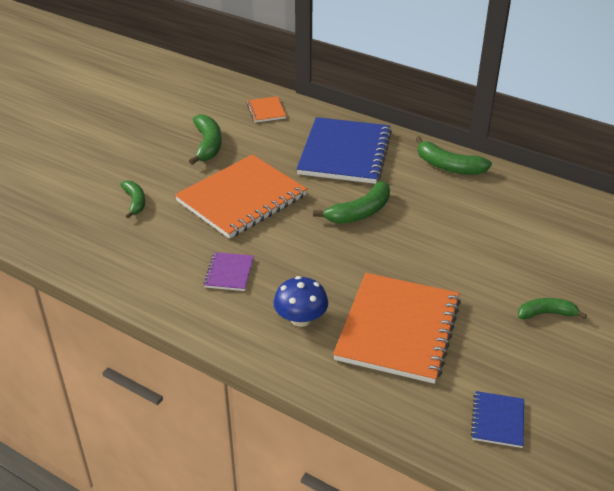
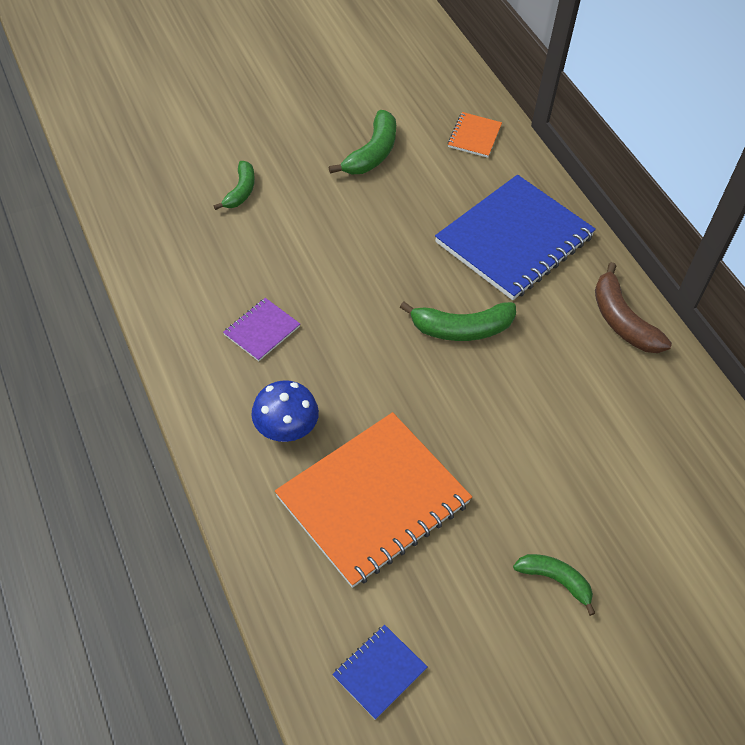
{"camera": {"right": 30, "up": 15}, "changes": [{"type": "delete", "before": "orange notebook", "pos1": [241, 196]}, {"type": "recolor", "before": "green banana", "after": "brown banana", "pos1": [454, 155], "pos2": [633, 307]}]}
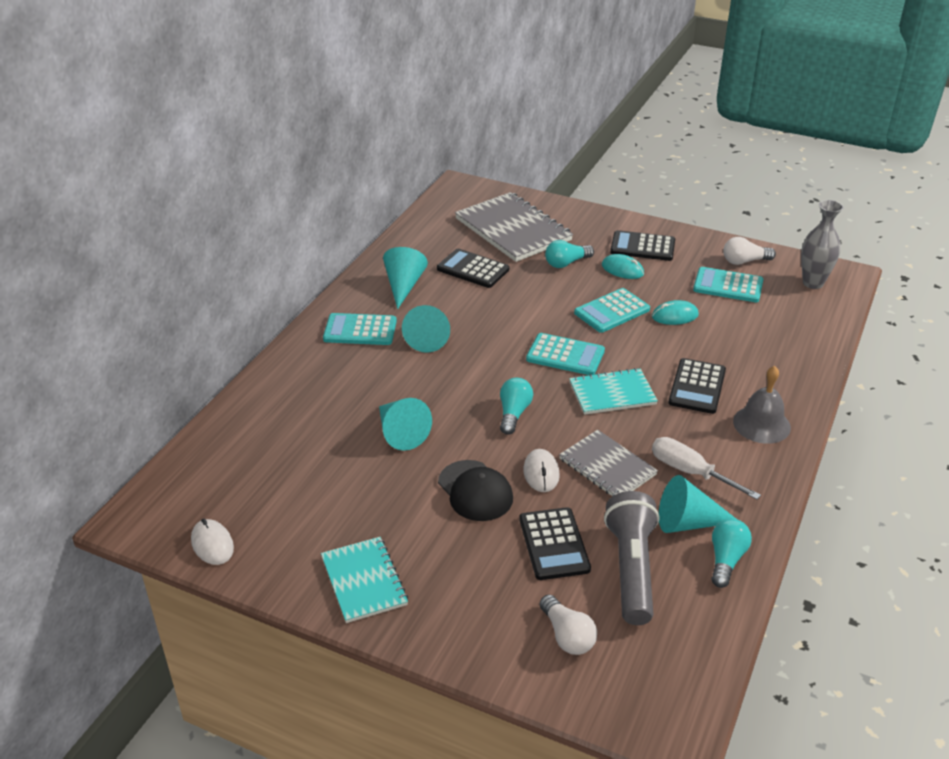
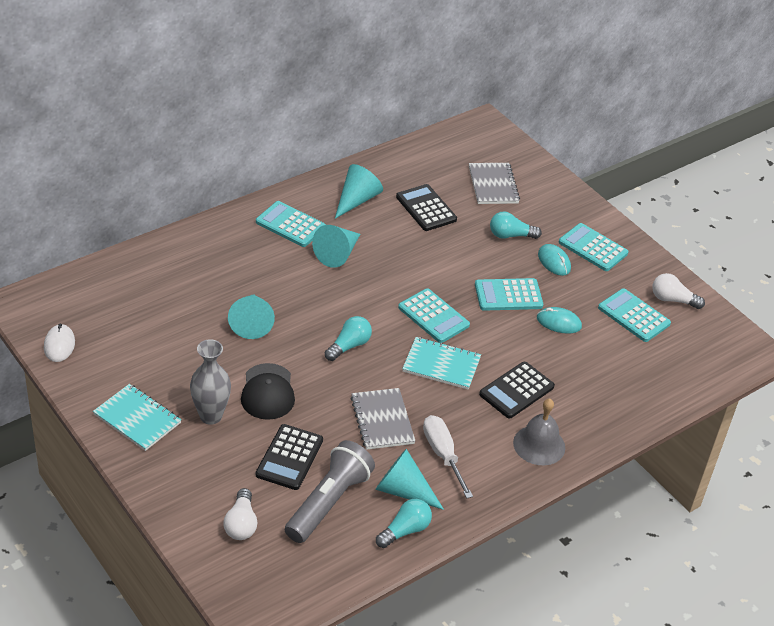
{"camera": {"right": 25, "up": 5}, "changes": [{"type": "delete", "before": "white mouse", "pos1": [541, 470]}, {"type": "move", "before": "grey vase", "pos1": [822, 244], "pos2": [210, 382]}, {"type": "recolor", "before": "black calculator", "after": "turquoise calculator", "pos1": [642, 245], "pos2": [593, 247]}, {"type": "rotate", "before": "turquoise notebook", "pos1": [364, 580], "pos2": [137, 417], "turn": -60}, {"type": "resize", "before": "grey notebook", "pos1": [514, 227], "pos2": [494, 183], "scale": 0.6}]}
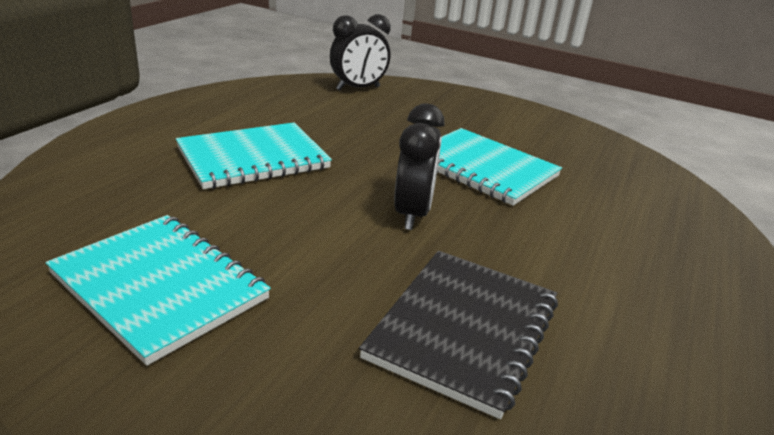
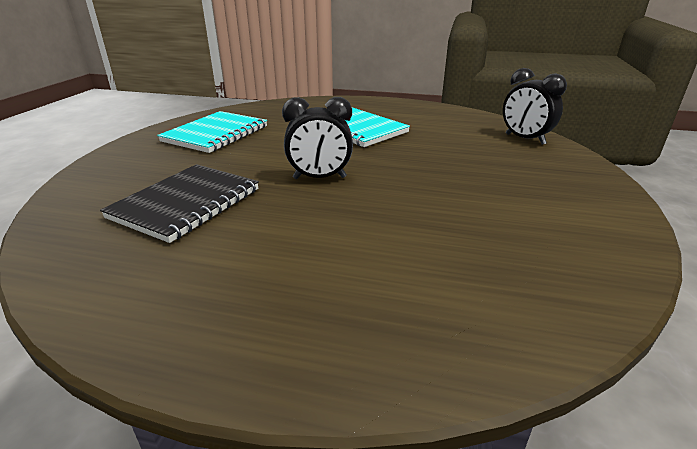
{"camera": {"right": 80, "up": 0}, "changes": [{"type": "delete", "before": "turquoise notebook", "pos1": [499, 167]}, {"type": "rotate", "before": "black notebook", "pos1": [458, 335], "pos2": [179, 203], "turn": -75}]}
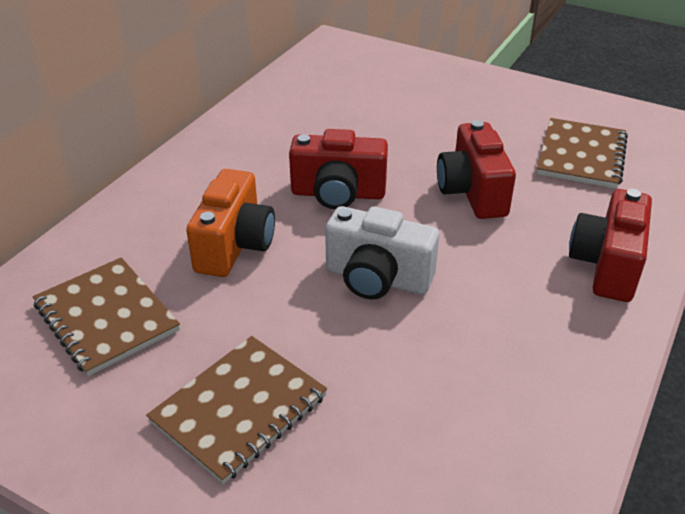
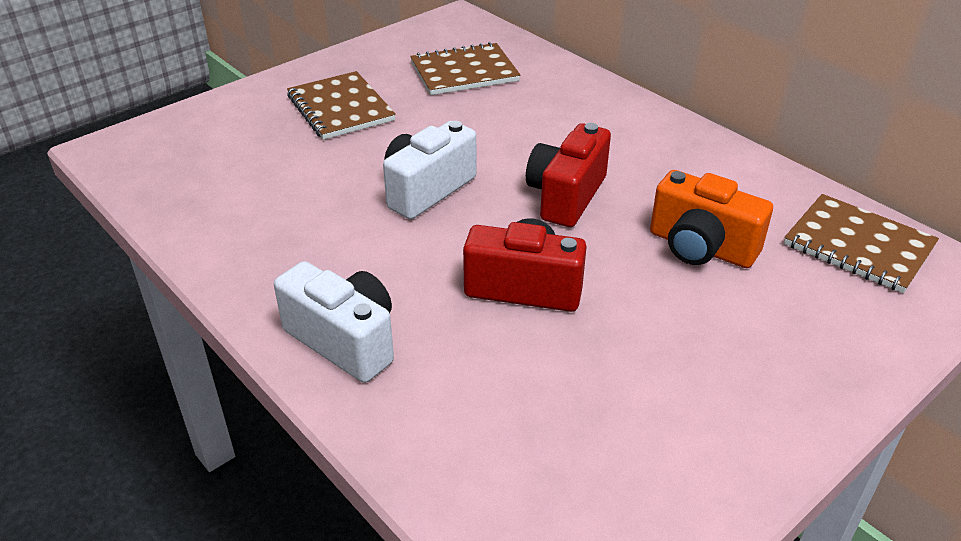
{"camera": {"right": 110, "up": 0}, "changes": [{"type": "move", "before": "orange camera", "pos1": [230, 223], "pos2": [711, 219]}, {"type": "move", "before": "brown notebook", "pos1": [582, 153], "pos2": [861, 243]}, {"type": "recolor", "before": "red camera", "after": "white camera", "pos1": [610, 245], "pos2": [334, 322]}]}
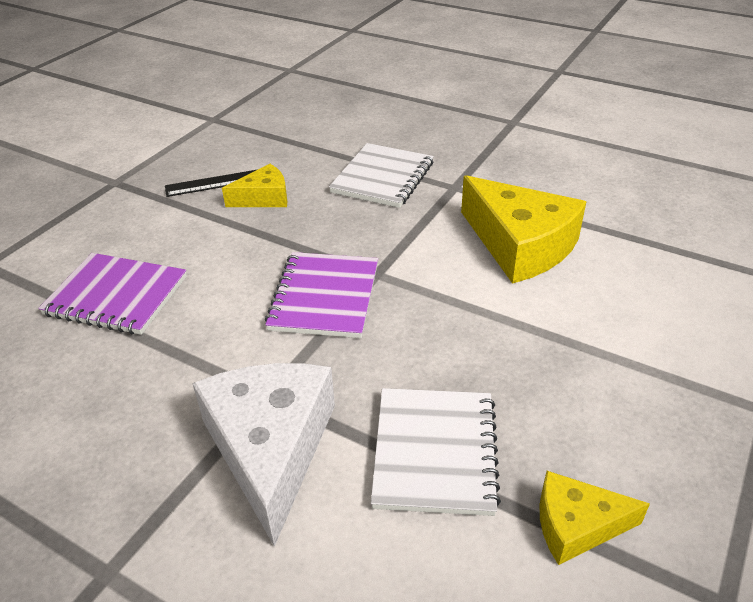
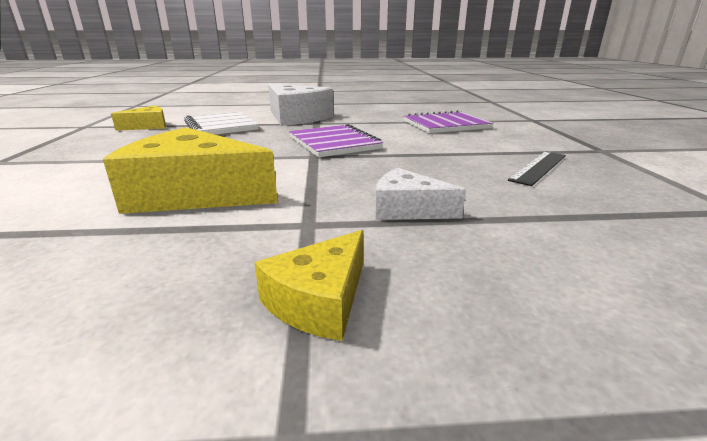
{"camera": {"right": 145, "up": -15}, "changes": [{"type": "move", "before": "yellow cheese", "pos1": [254, 185], "pos2": [309, 285]}, {"type": "replace", "before": "white notebook", "after": "white cheese", "pos1": [381, 175], "pos2": [421, 194]}]}
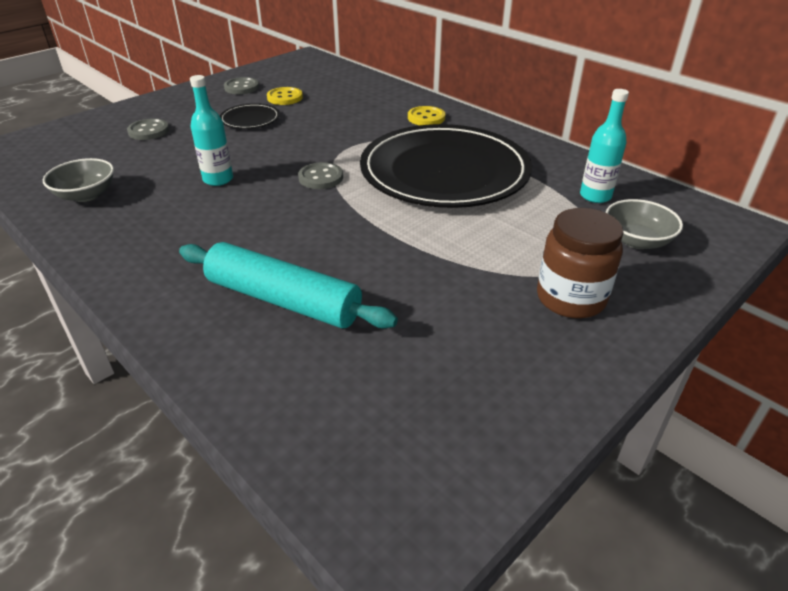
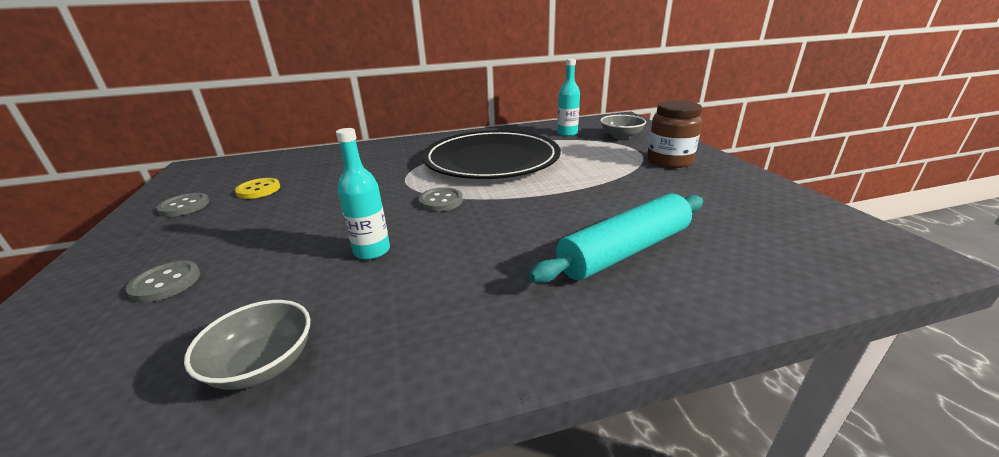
{"camera": {"right": -60, "up": -10}, "changes": [{"type": "delete", "before": "black plate", "pos1": [250, 116]}, {"type": "delete", "before": "yellow button", "pos1": [426, 115]}]}
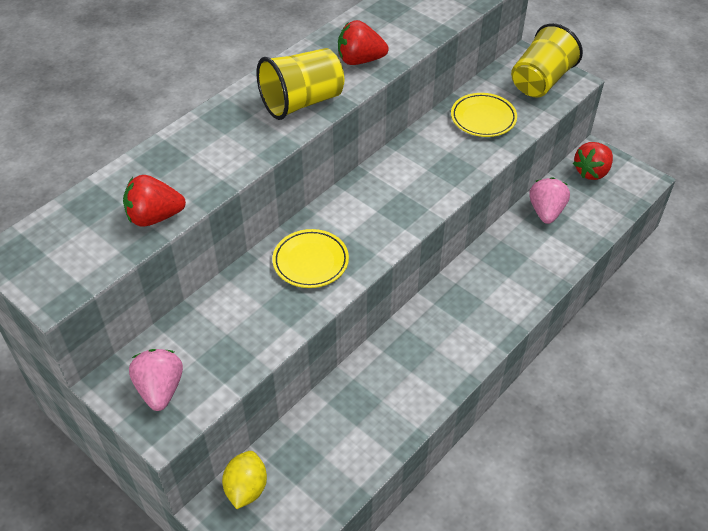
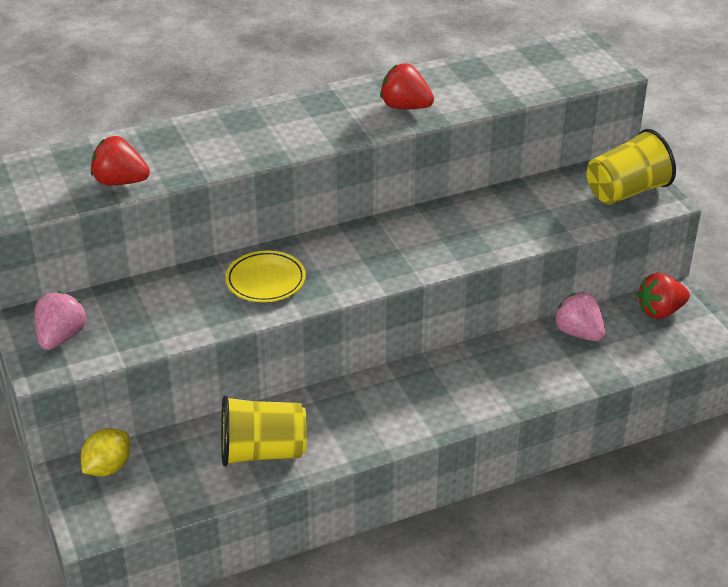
{"camera": {"right": 25, "up": -10}, "changes": [{"type": "delete", "before": "yellow plate", "pos1": [484, 115]}, {"type": "move", "before": "yellow cup", "pos1": [300, 84], "pos2": [264, 431]}, {"type": "rotate", "before": "pink strawberry", "pos1": [549, 200], "pos2": [579, 316], "turn": -75}]}
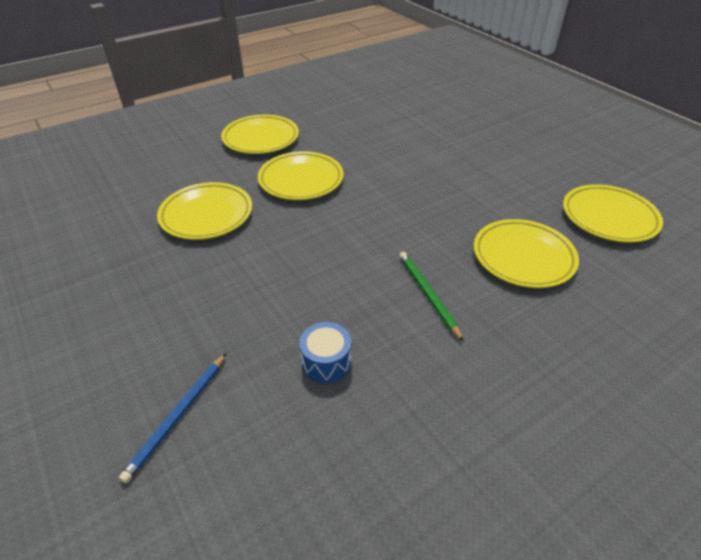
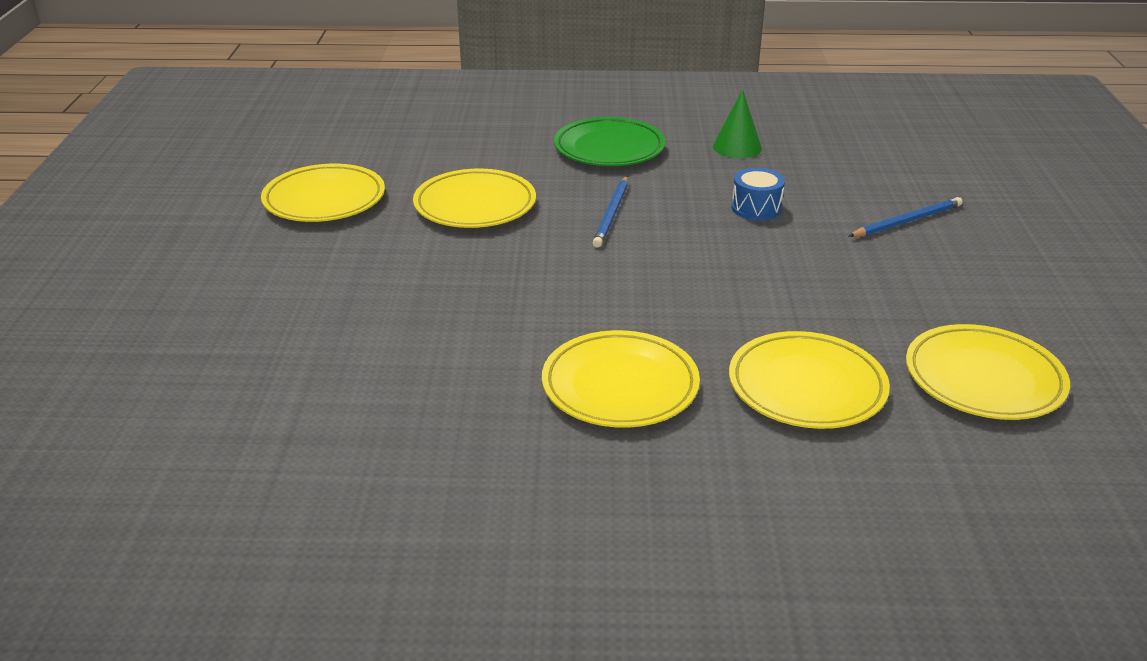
{"camera": {"right": -145, "up": -10}, "changes": [{"type": "insert", "after": "green plate", "pos2": [610, 141]}, {"type": "insert", "after": "green cone", "pos2": [737, 123]}, {"type": "move", "before": "yellow plate", "pos1": [260, 134], "pos2": [988, 372]}, {"type": "recolor", "before": "green pencil", "after": "blue pencil", "pos1": [431, 297], "pos2": [610, 212]}]}
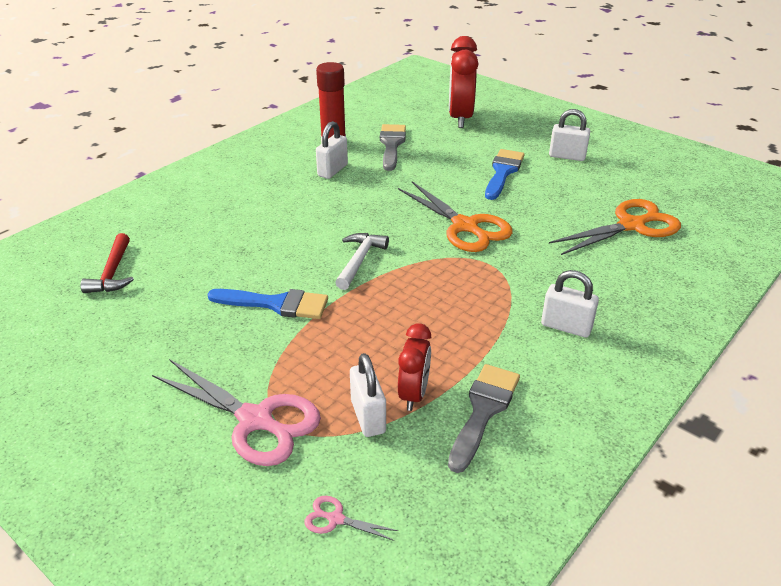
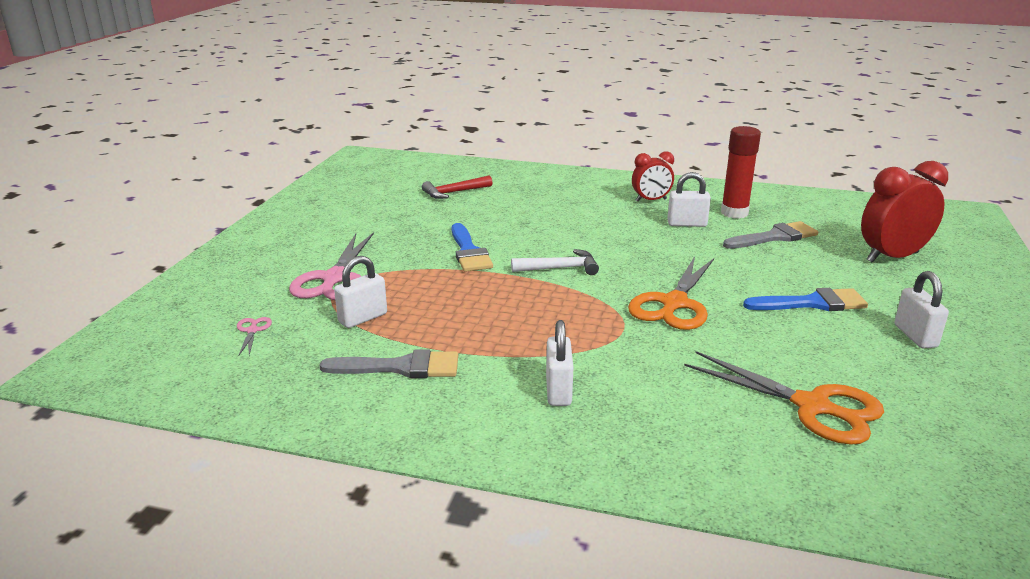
{"camera": {"right": 65, "up": -10}, "changes": [{"type": "move", "before": "red clock", "pos1": [414, 367], "pos2": [653, 176]}]}
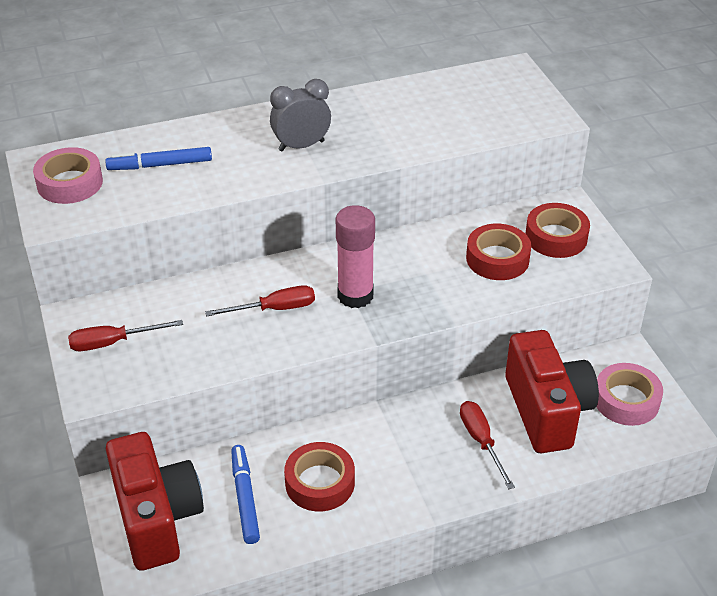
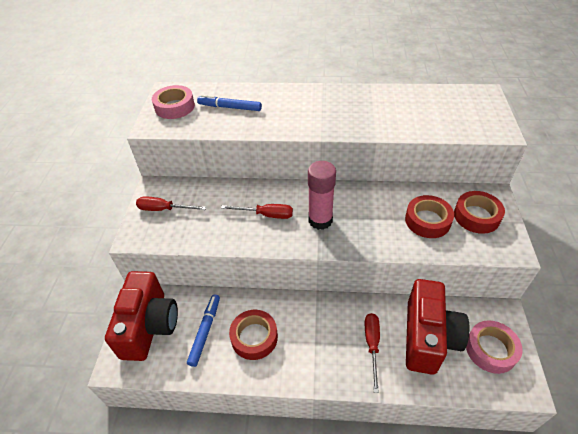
{"camera": {"right": 25, "up": 5}, "changes": [{"type": "delete", "before": "grey clock", "pos1": [300, 115]}]}
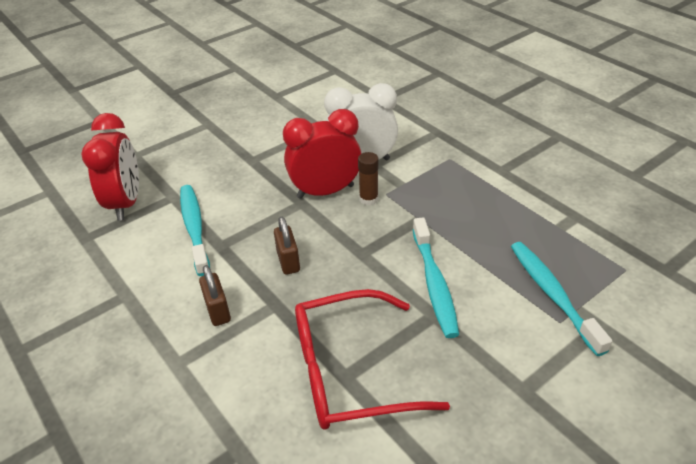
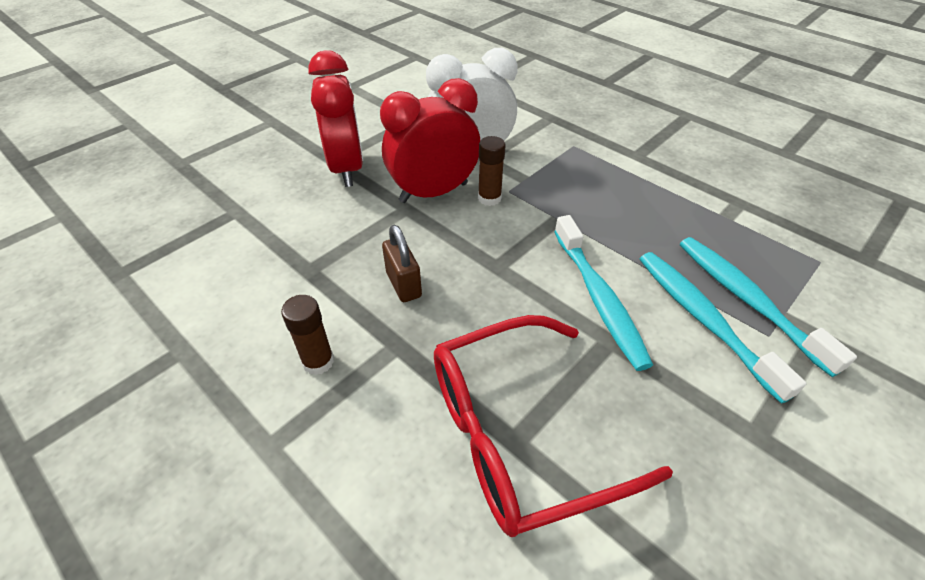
{"camera": {"right": -10, "up": 5}, "changes": [{"type": "move", "before": "red clock", "pos1": [110, 167], "pos2": [335, 118]}, {"type": "move", "before": "turquoise toothbrush", "pos1": [195, 230], "pos2": [723, 328]}, {"type": "replace", "before": "brown padlock", "after": "brown glue stick", "pos1": [215, 295], "pos2": [307, 335]}]}
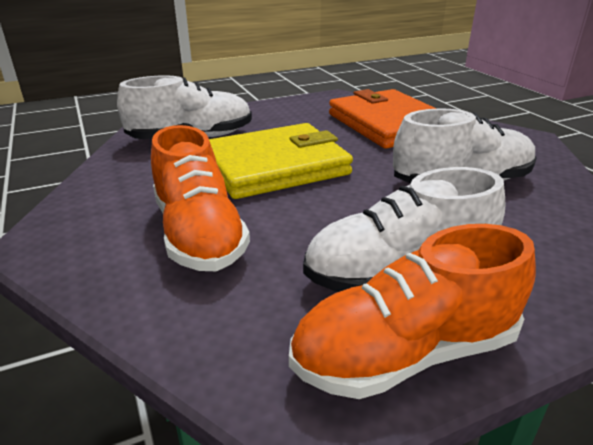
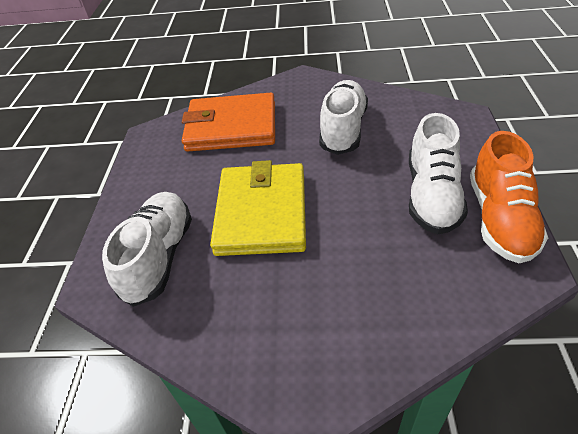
{"camera": {"right": -60, "up": 15}, "changes": [{"type": "delete", "before": "orange shoe", "pos1": [200, 198]}]}
